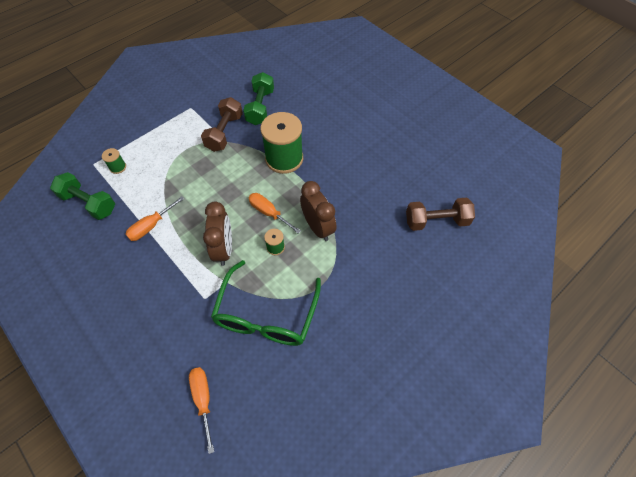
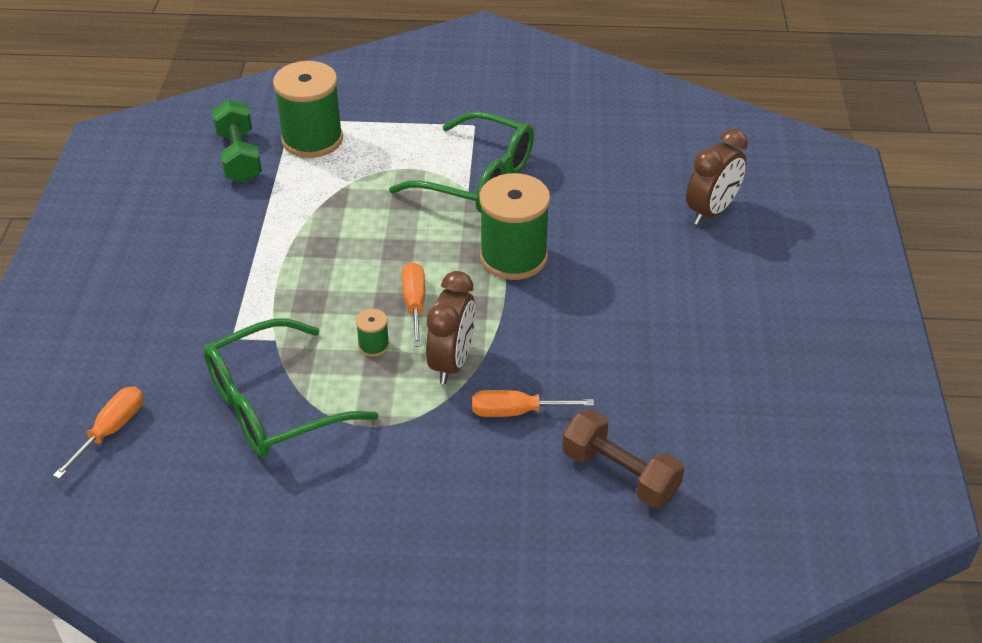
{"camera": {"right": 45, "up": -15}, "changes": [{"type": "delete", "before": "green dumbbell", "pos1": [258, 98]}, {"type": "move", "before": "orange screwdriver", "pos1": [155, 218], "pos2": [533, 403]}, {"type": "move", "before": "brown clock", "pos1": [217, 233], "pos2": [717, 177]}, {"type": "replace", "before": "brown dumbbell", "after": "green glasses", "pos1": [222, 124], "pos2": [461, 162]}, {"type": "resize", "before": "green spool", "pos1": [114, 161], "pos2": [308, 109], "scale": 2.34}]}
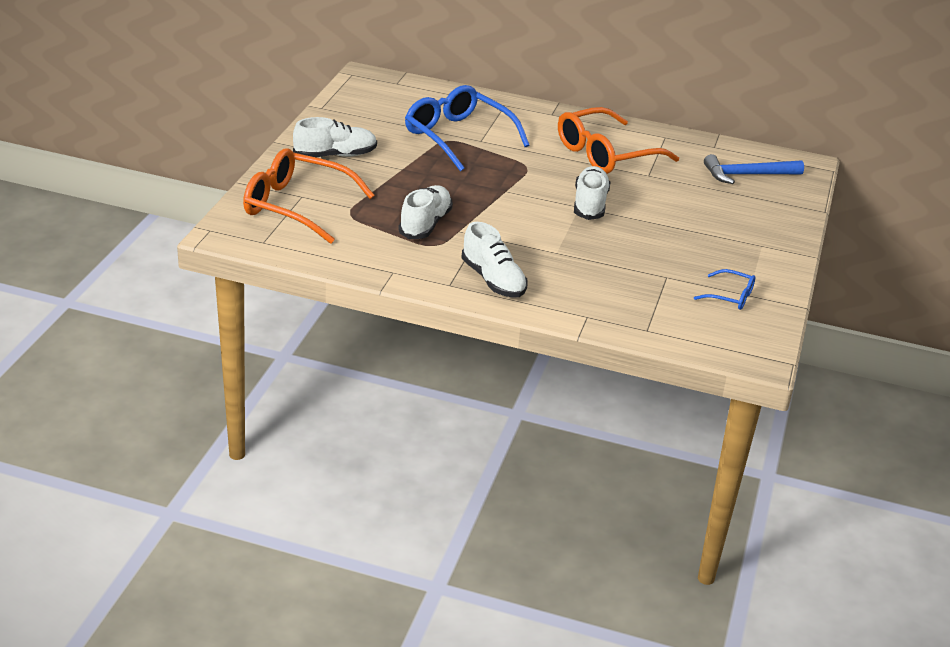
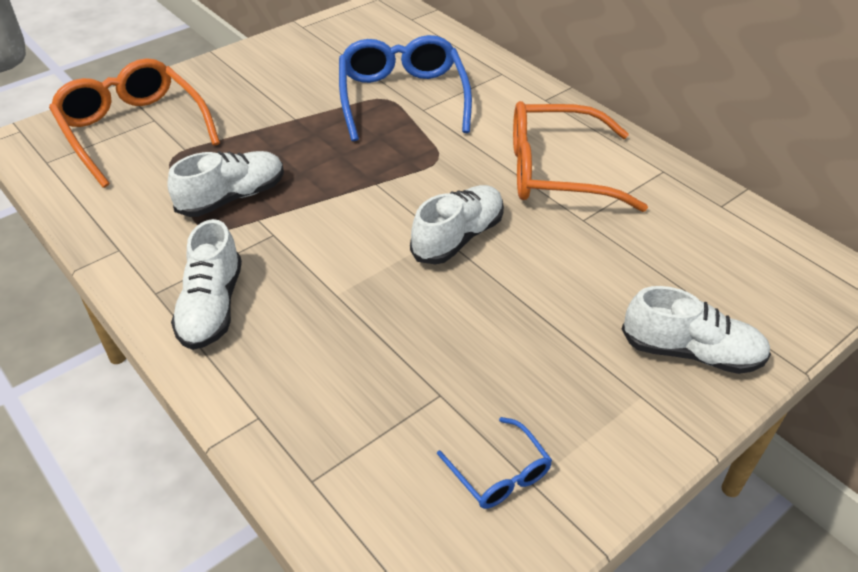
{"camera": {"right": 35, "up": 10}, "changes": [{"type": "delete", "before": "blue hammer", "pos1": [754, 169]}, {"type": "move", "before": "white shoe", "pos1": [335, 137], "pos2": [696, 330]}]}
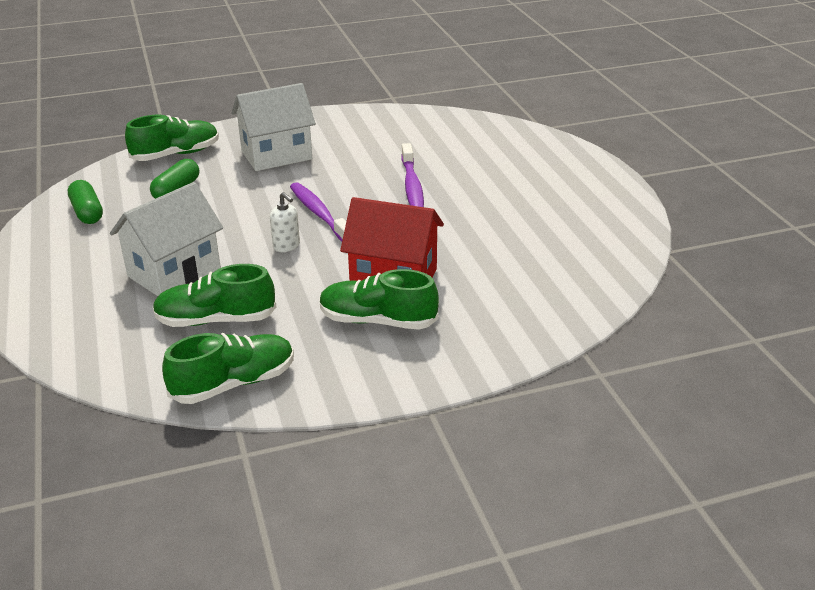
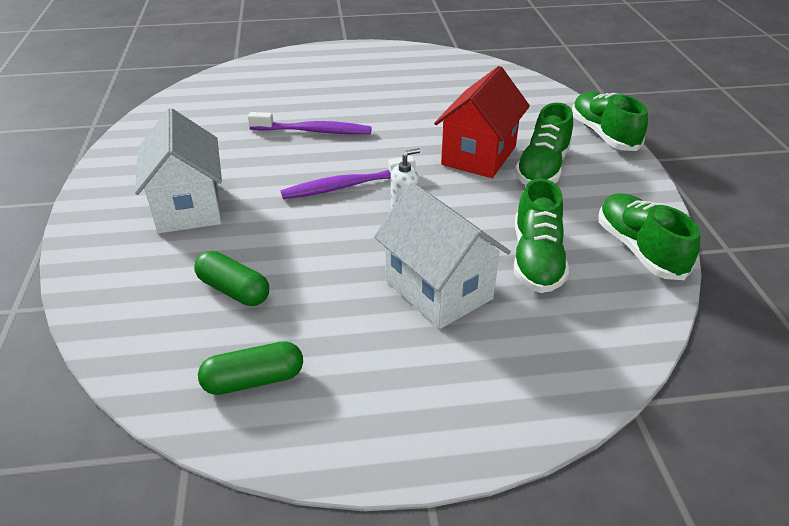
{"camera": {"right": -80, "up": 5}, "changes": [{"type": "move", "before": "green shoe", "pos1": [172, 138], "pos2": [610, 121]}]}
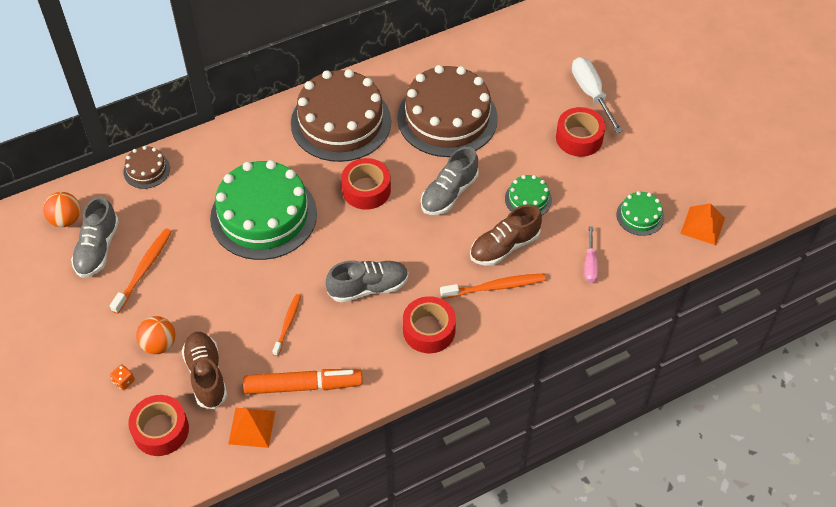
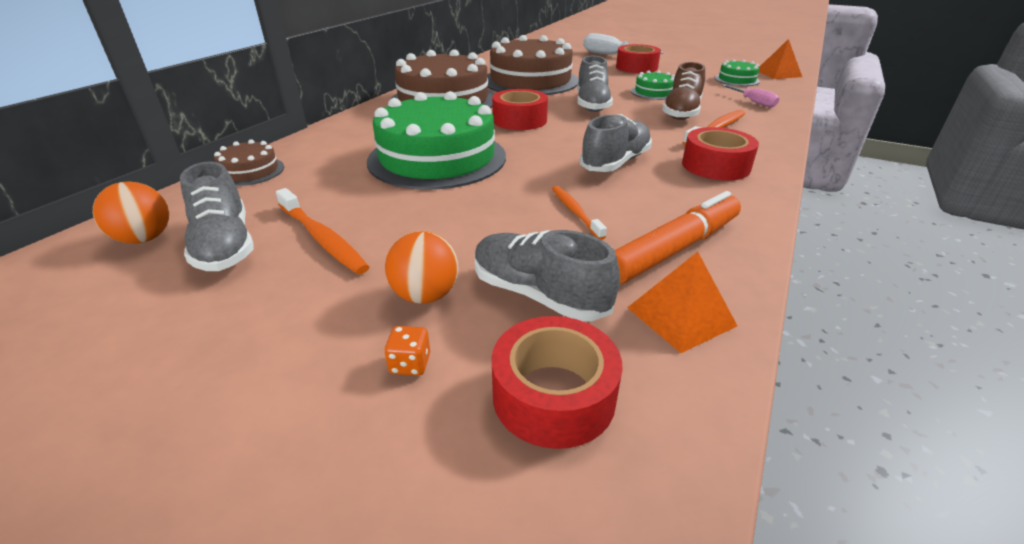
{"camera": {"right": -35, "up": -20}, "changes": [{"type": "recolor", "before": "brown shoe", "after": "grey shoe", "pos1": [204, 370], "pos2": [547, 276]}, {"type": "rotate", "before": "orange toothbrush", "pos1": [141, 271], "pos2": [322, 231], "turn": 150}]}
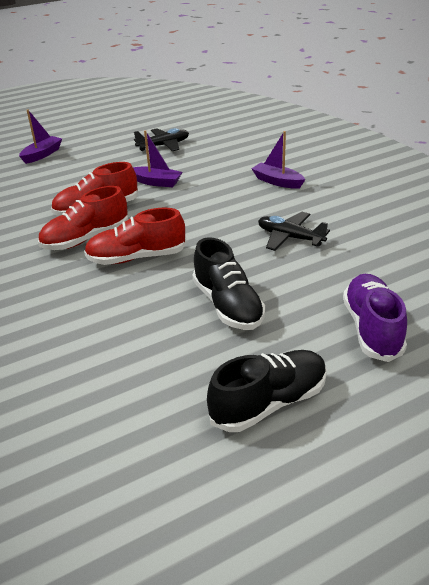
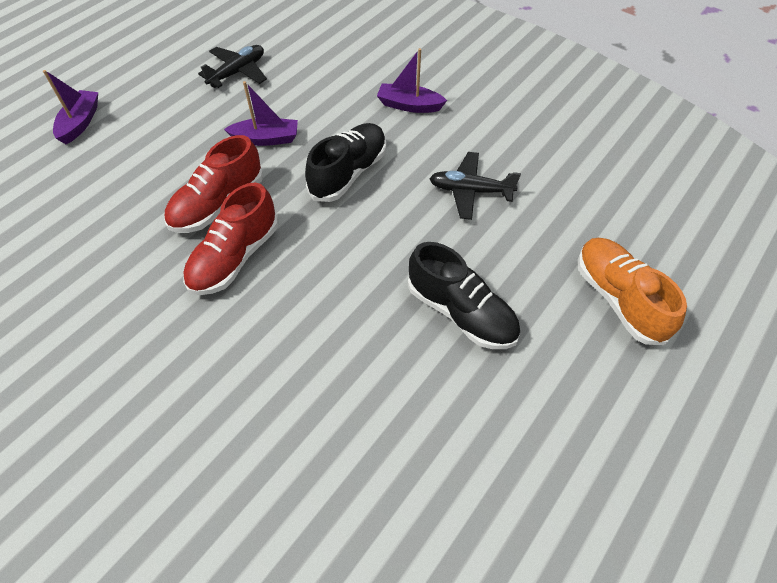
{"camera": {"right": -25, "up": 20}, "changes": [{"type": "delete", "before": "red shoe", "pos1": [135, 236]}, {"type": "move", "before": "black shoe", "pos1": [267, 391], "pos2": [345, 162]}, {"type": "recolor", "before": "purple shoe", "after": "orange shoe", "pos1": [375, 318], "pos2": [632, 291]}]}
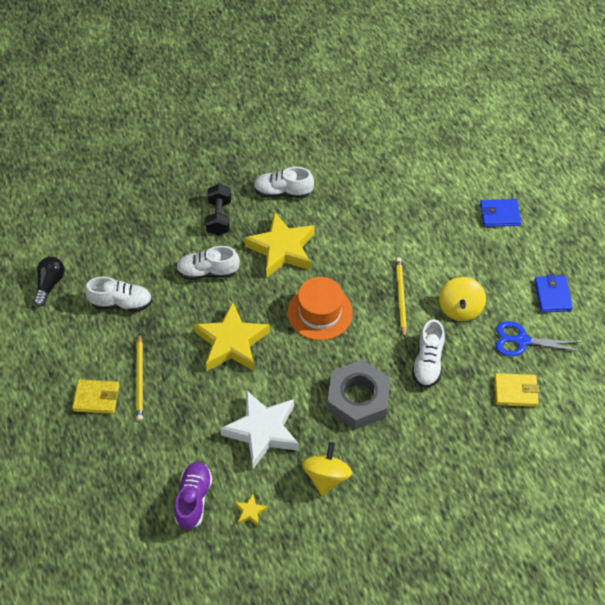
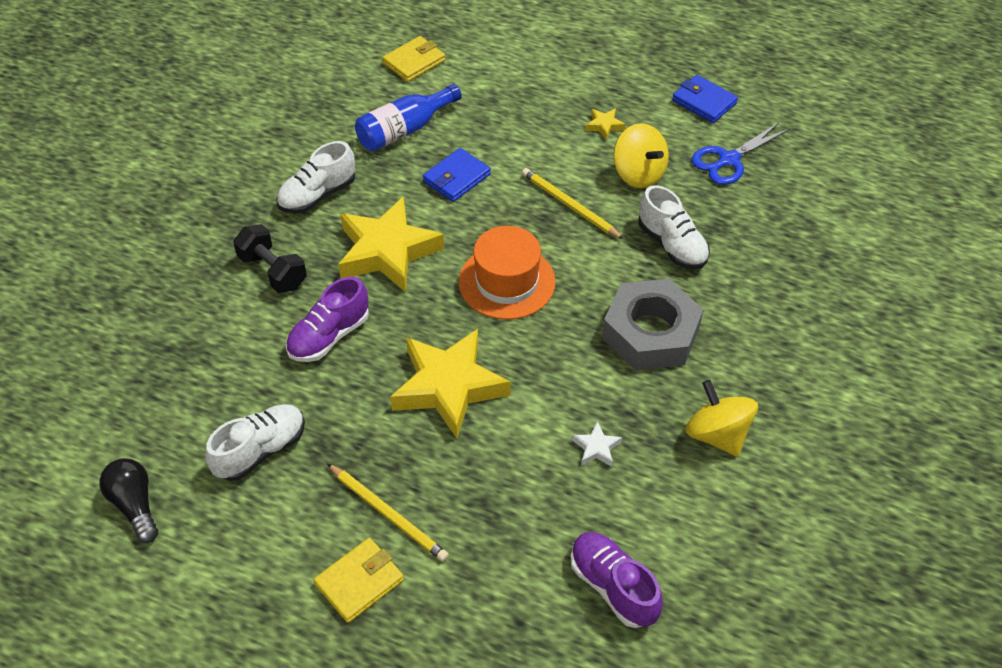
{"camera": {"right": -45, "up": -5}, "changes": [{"type": "insert", "after": "blue bottle", "pos2": [408, 117]}, {"type": "move", "before": "yellow star", "pos1": [251, 510], "pos2": [605, 124]}, {"type": "move", "before": "blue wallet", "pos1": [500, 213], "pos2": [457, 175]}, {"type": "move", "before": "yellow wallet", "pos1": [516, 390], "pos2": [413, 59]}, {"type": "recolor", "before": "white shoe", "after": "purple shoe", "pos1": [208, 263], "pos2": [327, 319]}, {"type": "resize", "before": "white star", "pos1": [259, 429], "pos2": [597, 444], "scale": 0.4}]}
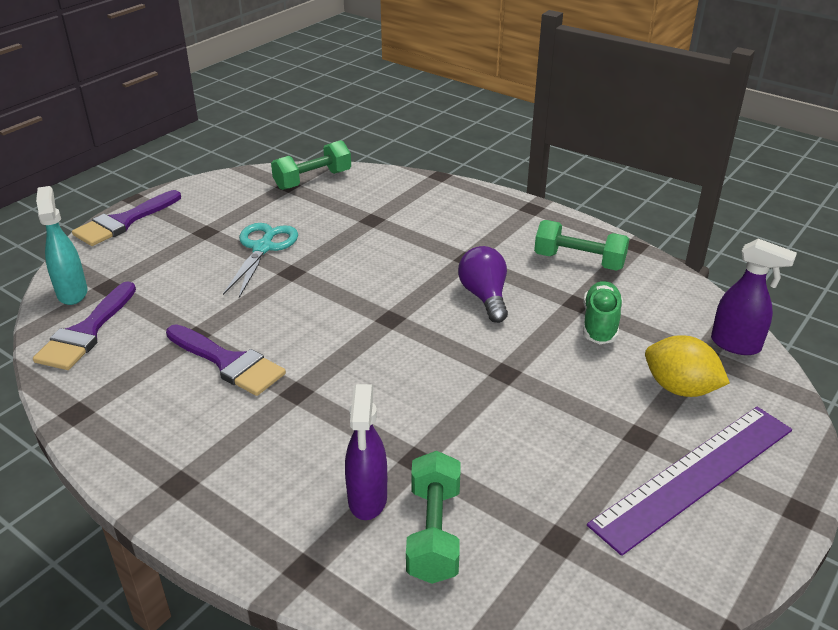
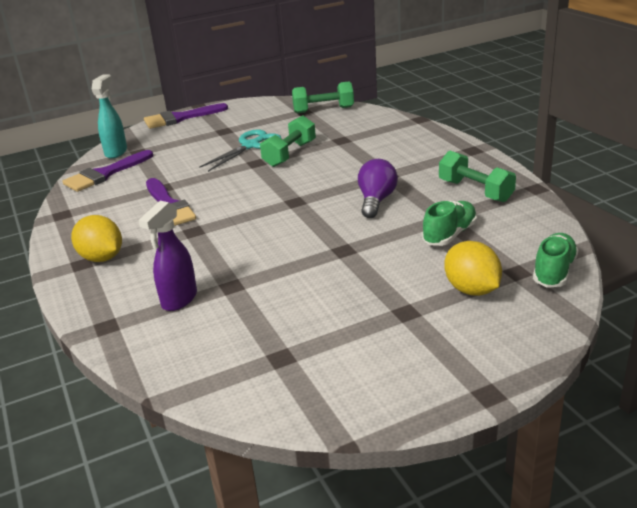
{"camera": {"right": 30, "up": -5}, "changes": [{"type": "delete", "before": "purple ruler", "pos1": [689, 481]}, {"type": "insert", "after": "yellow lemon", "pos2": [96, 238]}, {"type": "move", "before": "green dumbbell", "pos1": [433, 517], "pos2": [288, 141]}, {"type": "replace", "before": "purple spray bottle", "after": "green shoe", "pos1": [754, 297], "pos2": [556, 260]}]}
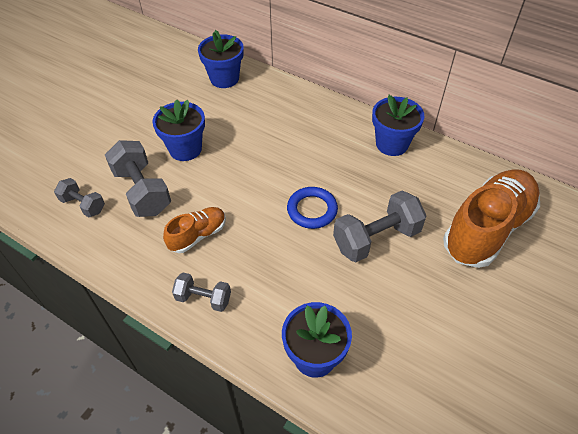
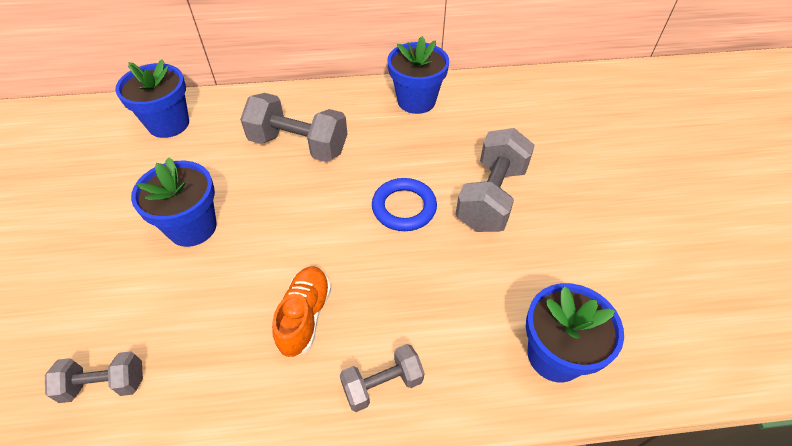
{"camera": {"right": -40, "up": 0}, "changes": [{"type": "delete", "before": "orange shoe", "pos1": [491, 218]}, {"type": "move", "before": "grey dumbbell", "pos1": [138, 178], "pos2": [293, 127]}]}
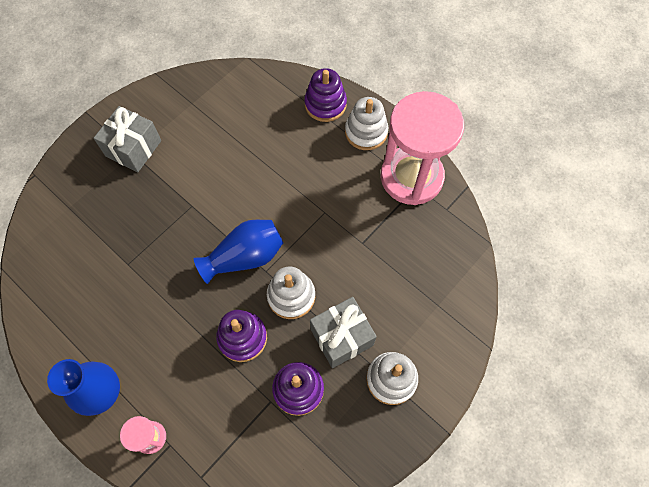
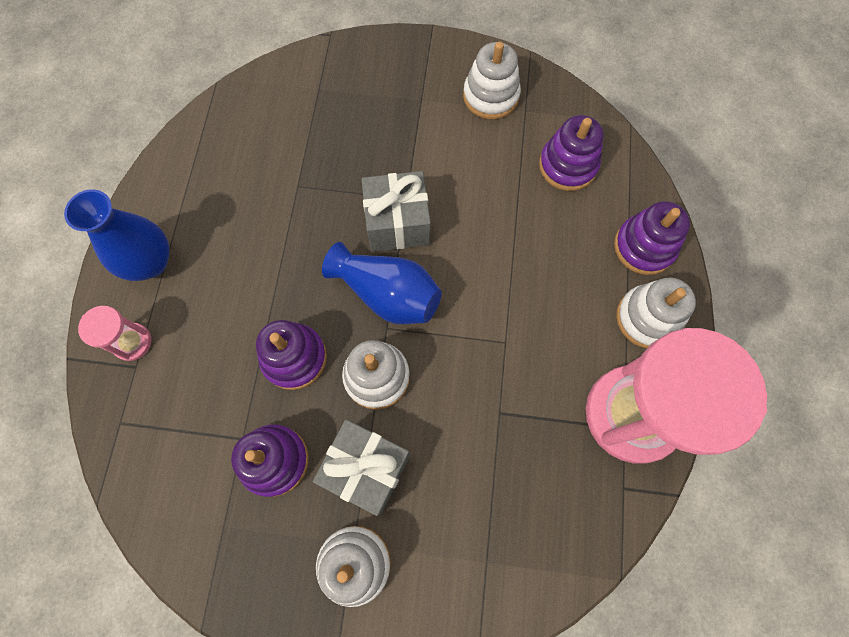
{"camera": {"right": 55, "up": 5}, "changes": [{"type": "insert", "after": "white stacking toy", "pos2": [492, 81]}, {"type": "insert", "after": "purple stacking toy", "pos2": [571, 153]}, {"type": "move", "before": "grey gift", "pos1": [127, 139], "pos2": [396, 211]}]}
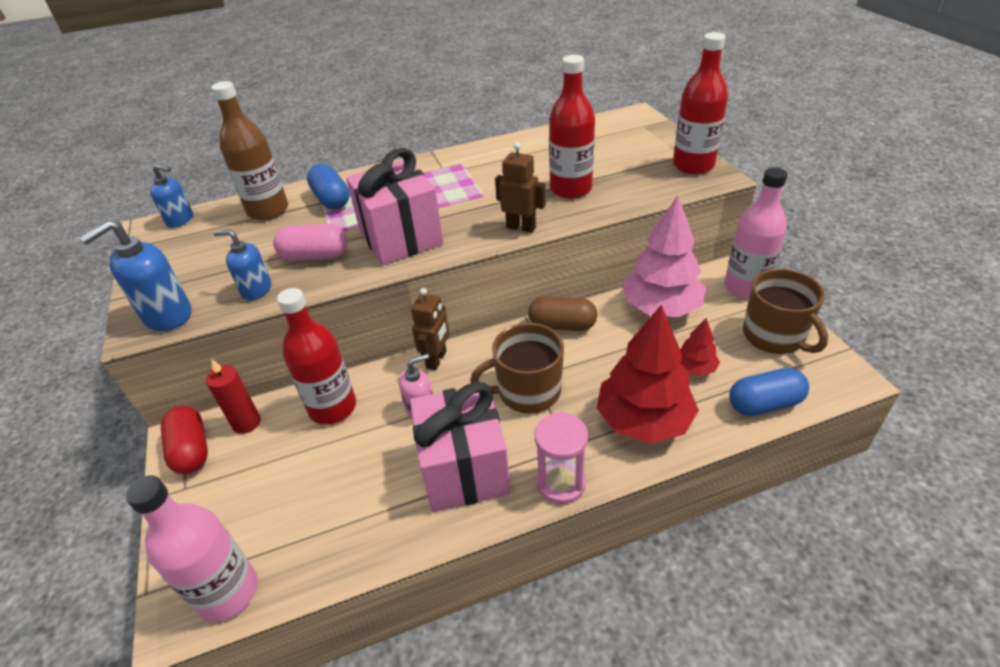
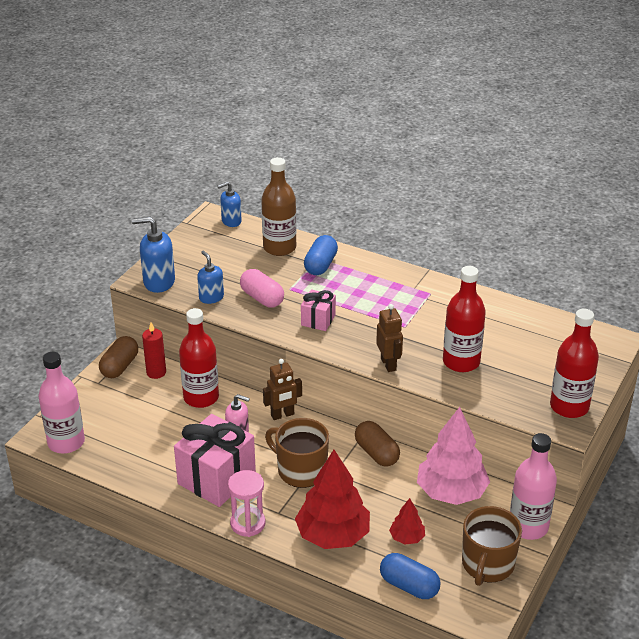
{"camera": {"right": 45, "up": -5}, "changes": [{"type": "recolor", "before": "red capsule", "after": "brown capsule", "pos1": [184, 440], "pos2": [118, 357]}, {"type": "rotate", "before": "blue soap dispenser", "pos1": [171, 196], "pos2": [230, 204], "turn": 90}, {"type": "resize", "before": "pink gift", "pos1": [395, 206], "pos2": [318, 310], "scale": 0.52}]}
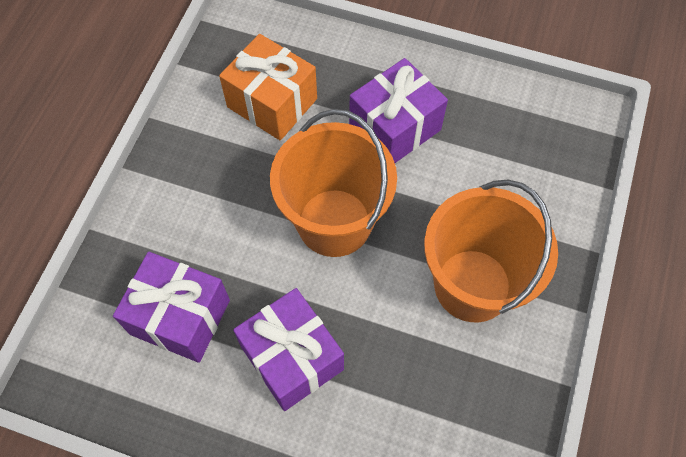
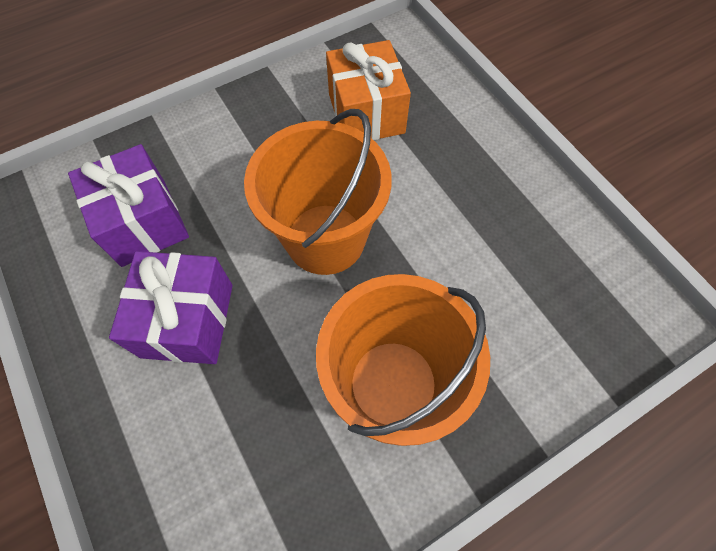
{"camera": {"right": 40, "up": 0}, "changes": [{"type": "delete", "before": "purple gift", "pos1": [398, 110]}]}
